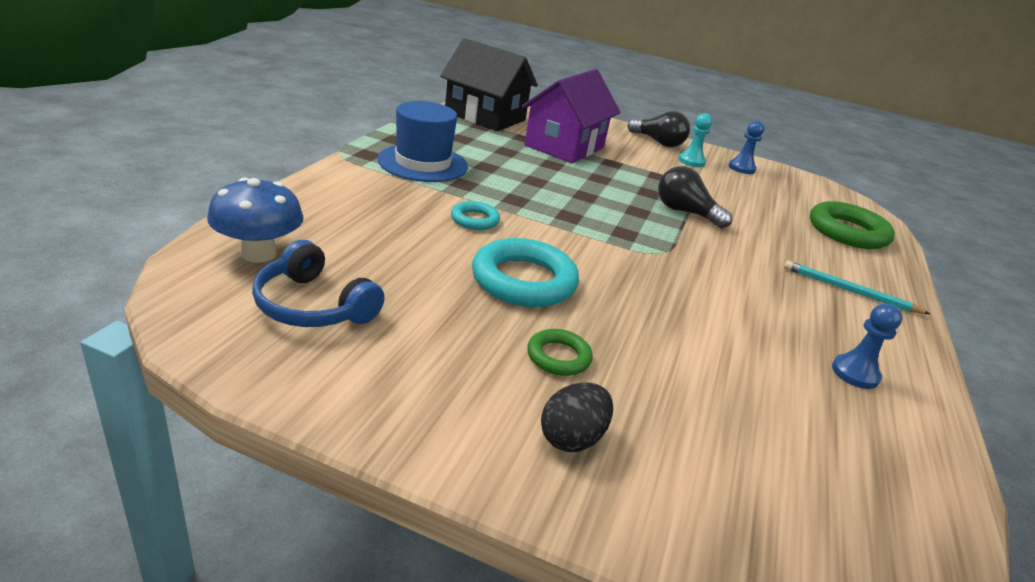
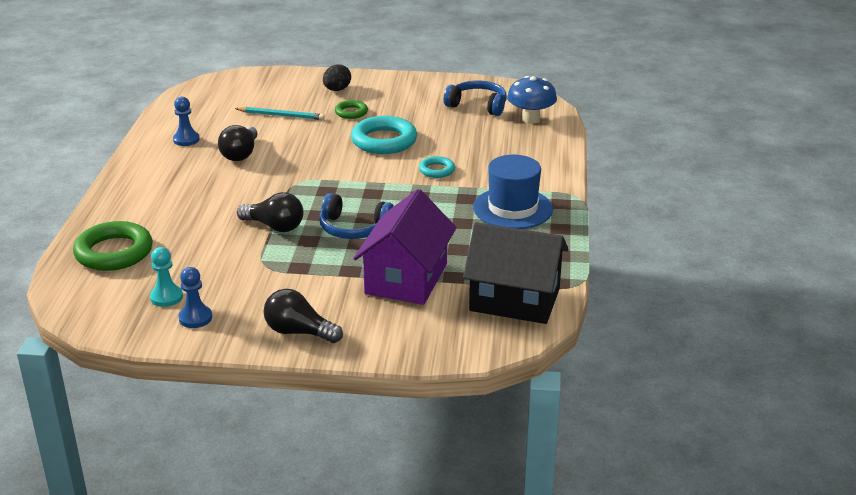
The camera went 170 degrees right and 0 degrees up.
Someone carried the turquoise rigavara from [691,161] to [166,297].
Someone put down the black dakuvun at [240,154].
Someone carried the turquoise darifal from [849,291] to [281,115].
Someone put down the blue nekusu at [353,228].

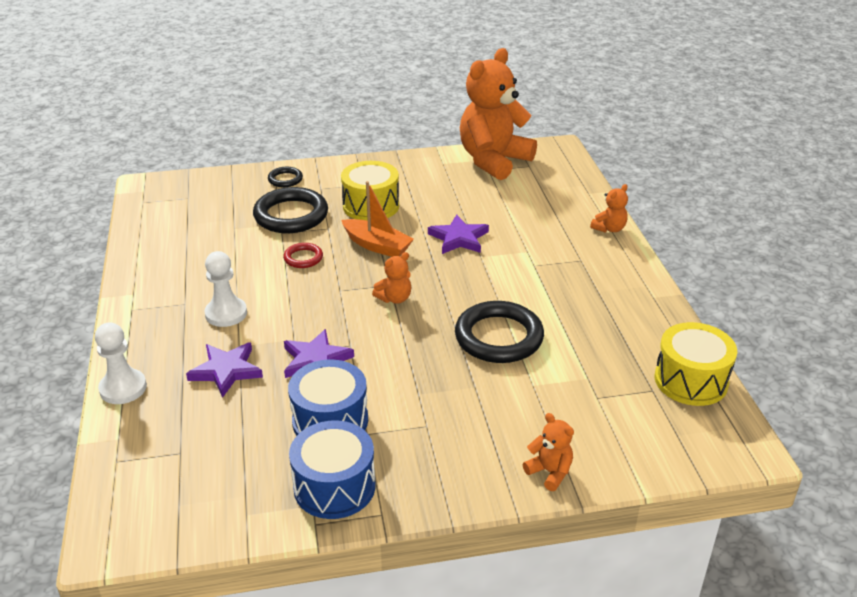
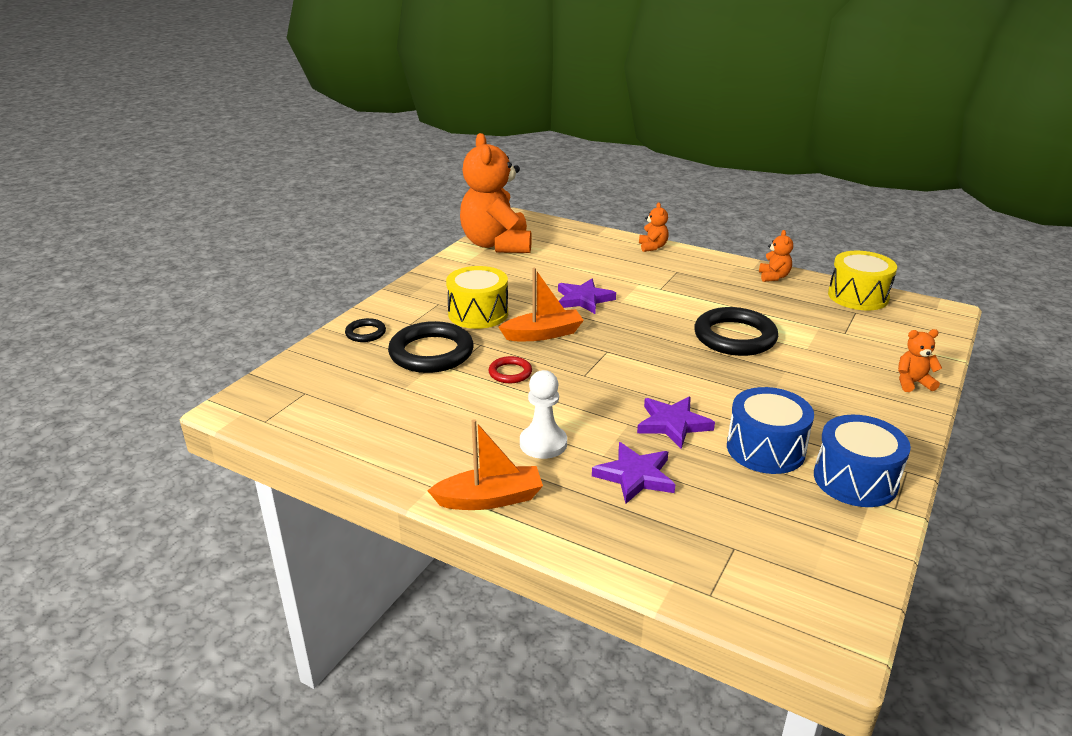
The camera went 50 degrees left and 5 degrees down.
Someone put down the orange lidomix at [489,499].
Someone carried the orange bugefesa from [394,298] to [773,277].
Someone took away the white rigavara at [123,388].

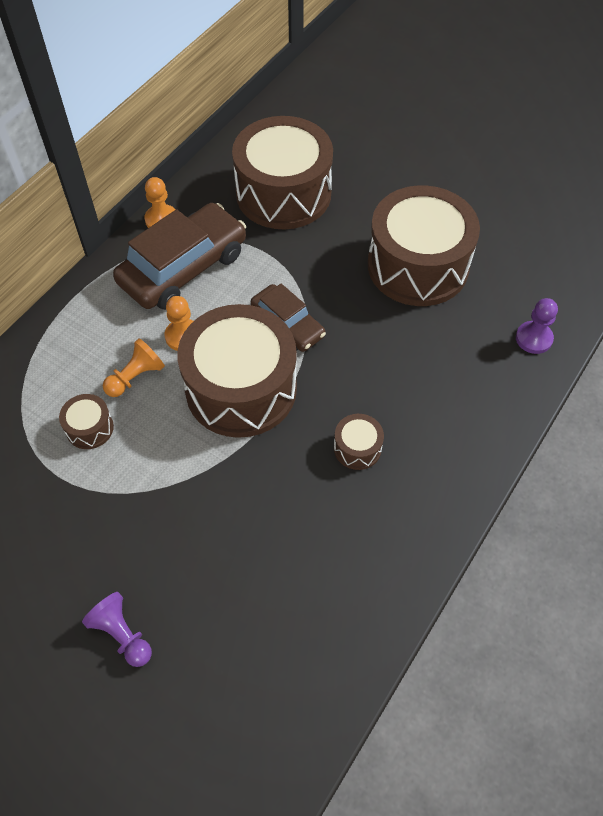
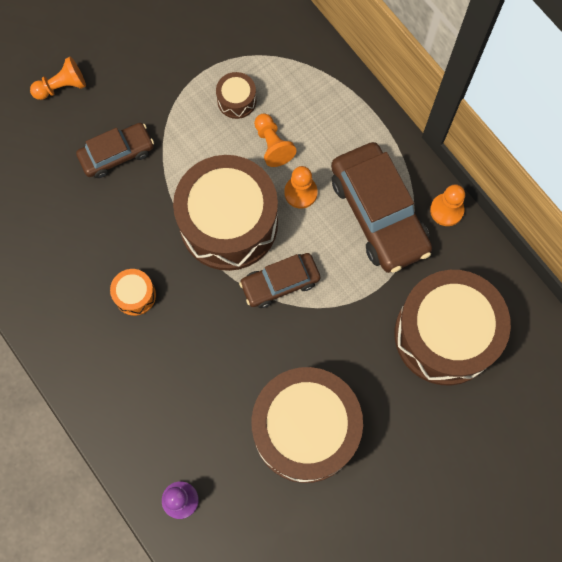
The camera went 110 degrees right and 15 degrees up.
Someone repainted the purple rigavara at [122,634], which became the orange rigavara at [62,87].
Someone put down the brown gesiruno at [117,154].
Someone repainted the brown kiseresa at [357,448], which became the orange kiseresa at [135,295].

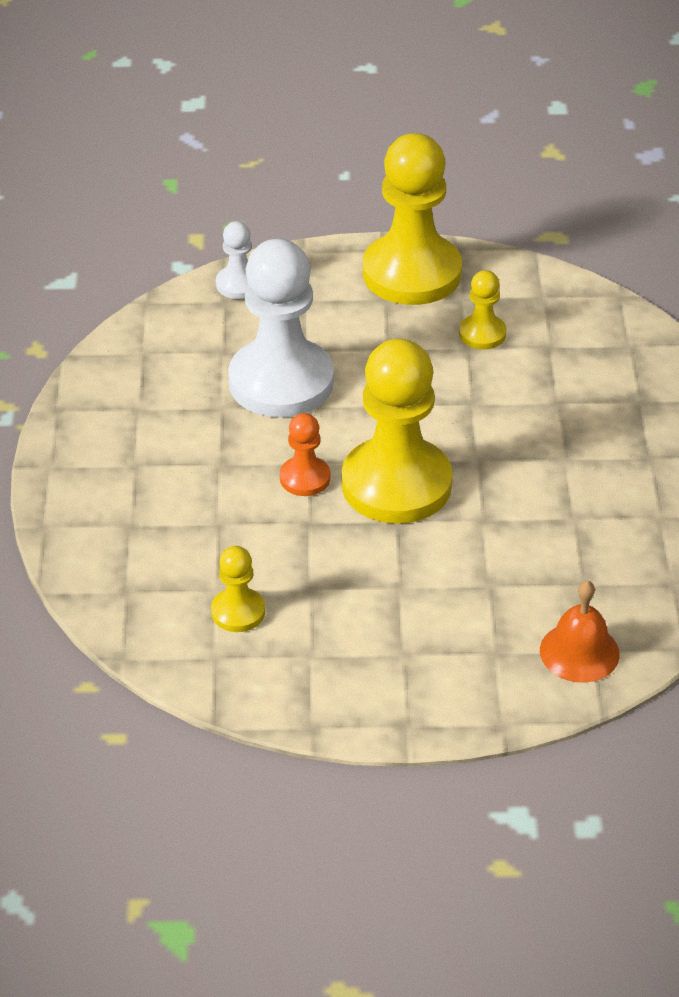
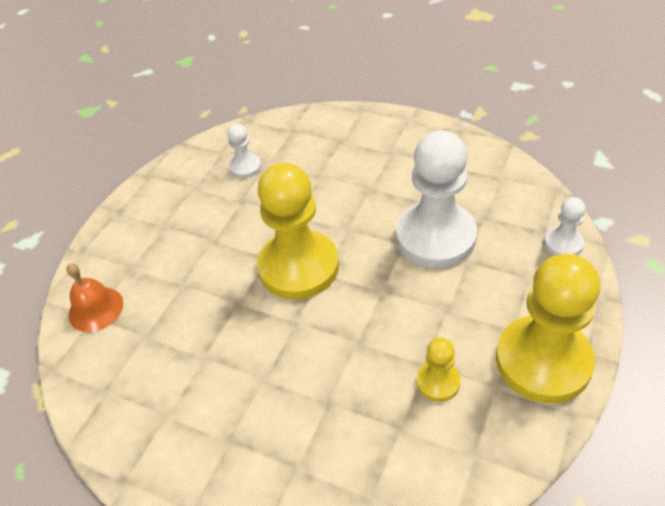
The camera went 120 degrees right and 5 degrees up.
Someone repainted the yellow rigavara at [238,612], which became the white rigavara at [245,167].
Someone took away the orange rigavara at [305,478].

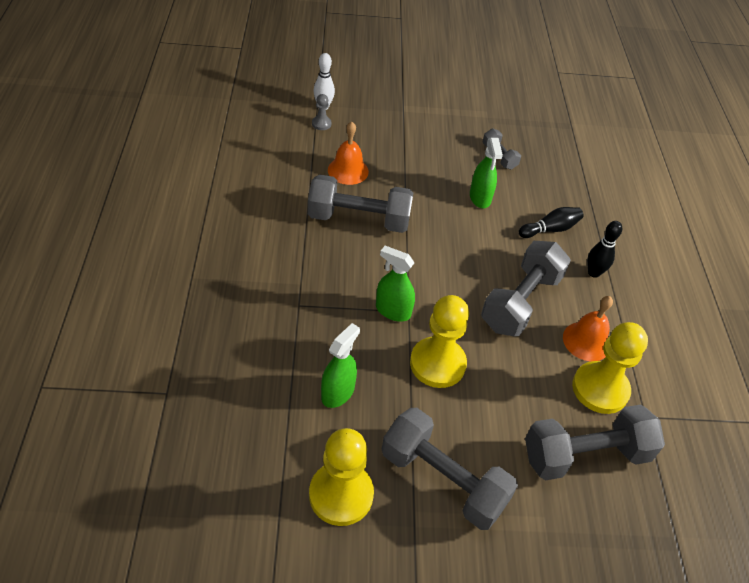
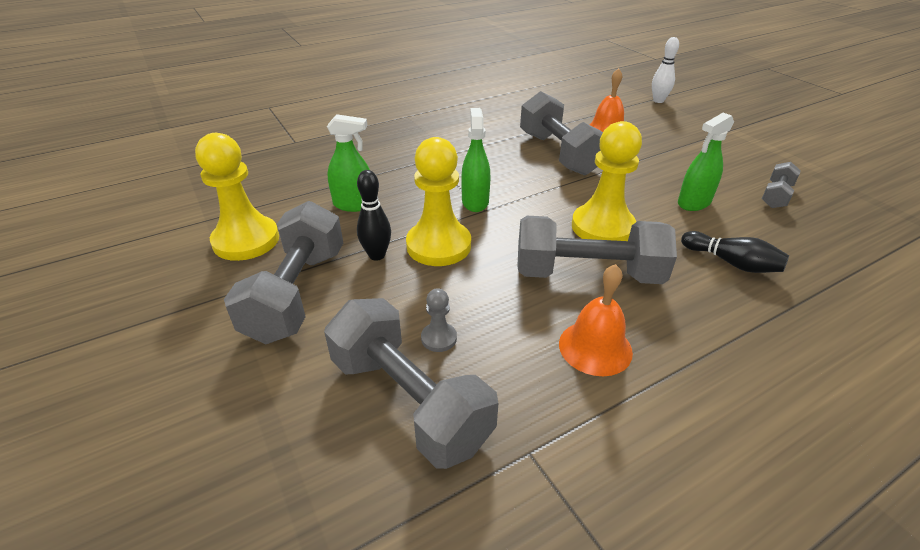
The camera went 65 degrees right and 10 degrees down.
Someone carried the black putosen from [593,273] to [377,255].
Someone carried the grey rigavara from [321,124] to [439,338].
Someone carried the yellow rigavara from [600,389] to [602,227].

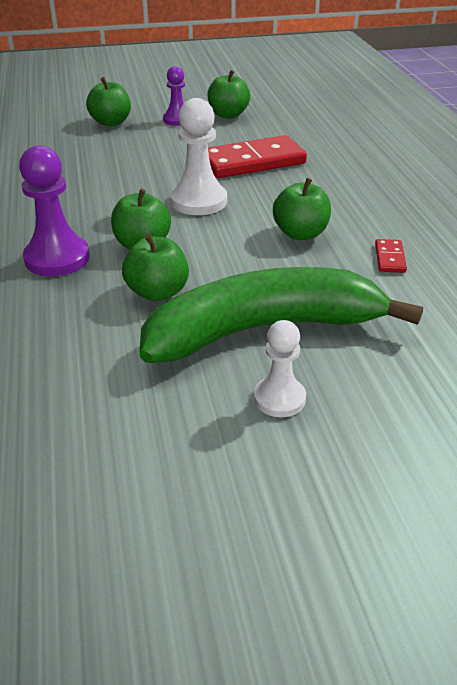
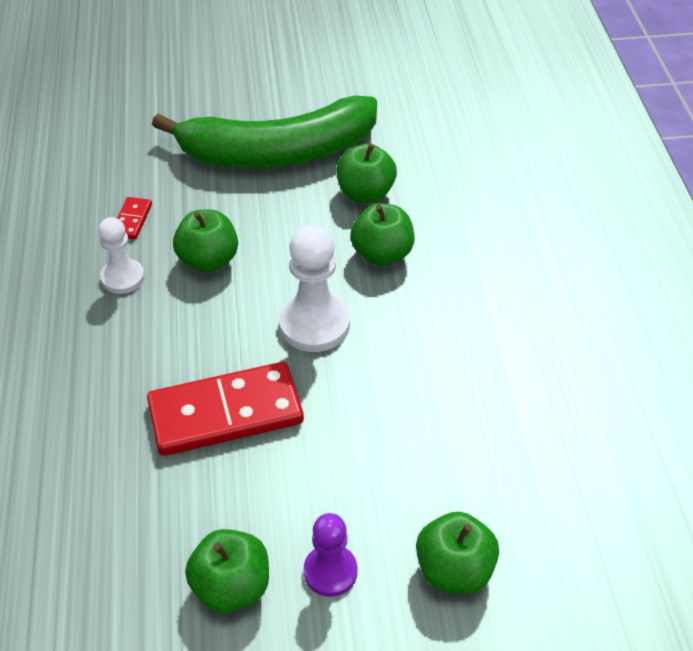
The camera went 175 degrees left and 10 degrees up.
Someone carried the white rigavara from [279,398] to [123,278].
Someone took away the purple rigavara at [57,258].

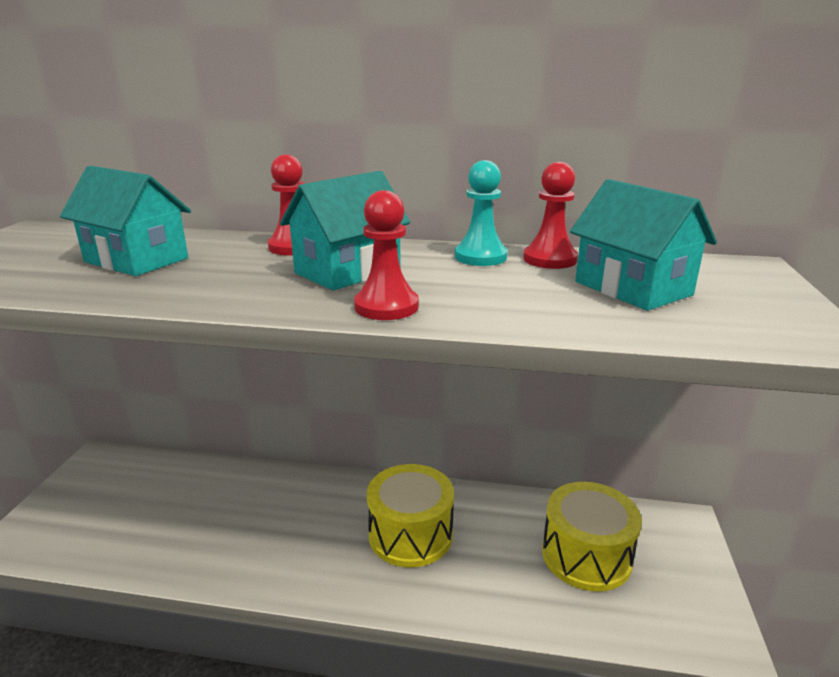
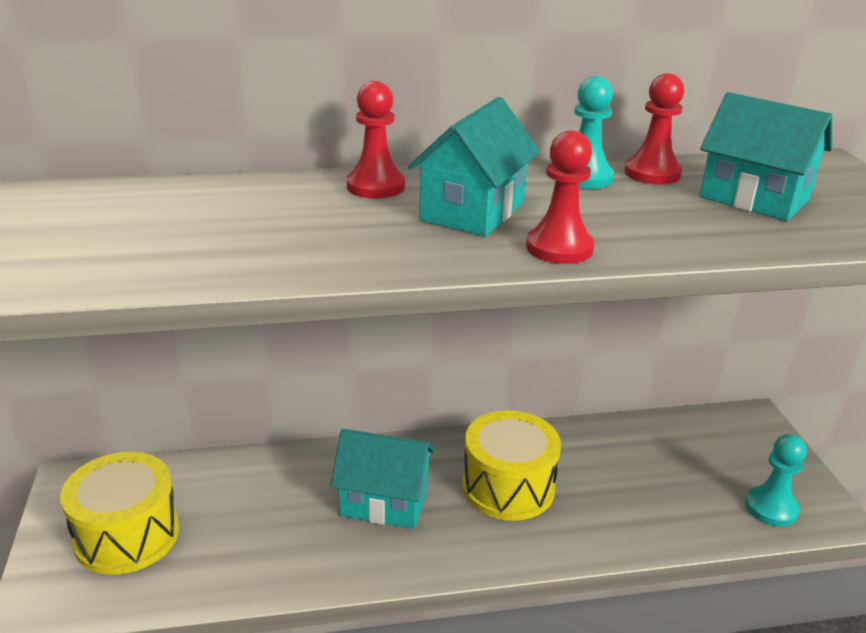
The camera went 20 degrees left and 5 degrees up.
Someone carried the yellow kiseresa from [586,555] to [127,535].
Someone carried the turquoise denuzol from [136,260] to [384,502].
Someone put down the turquoise rigavara at [771,508].

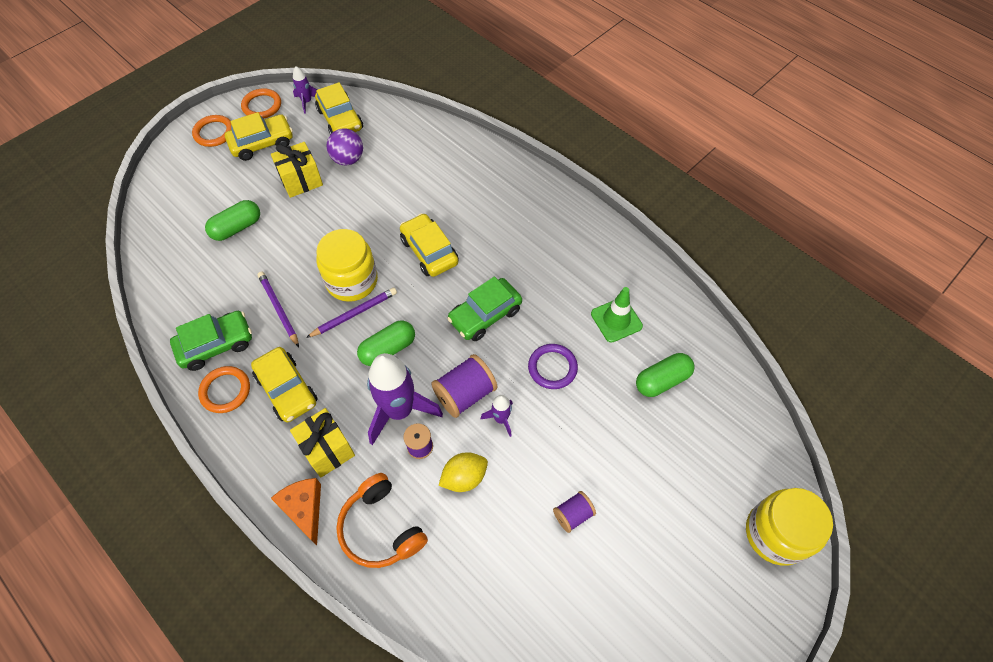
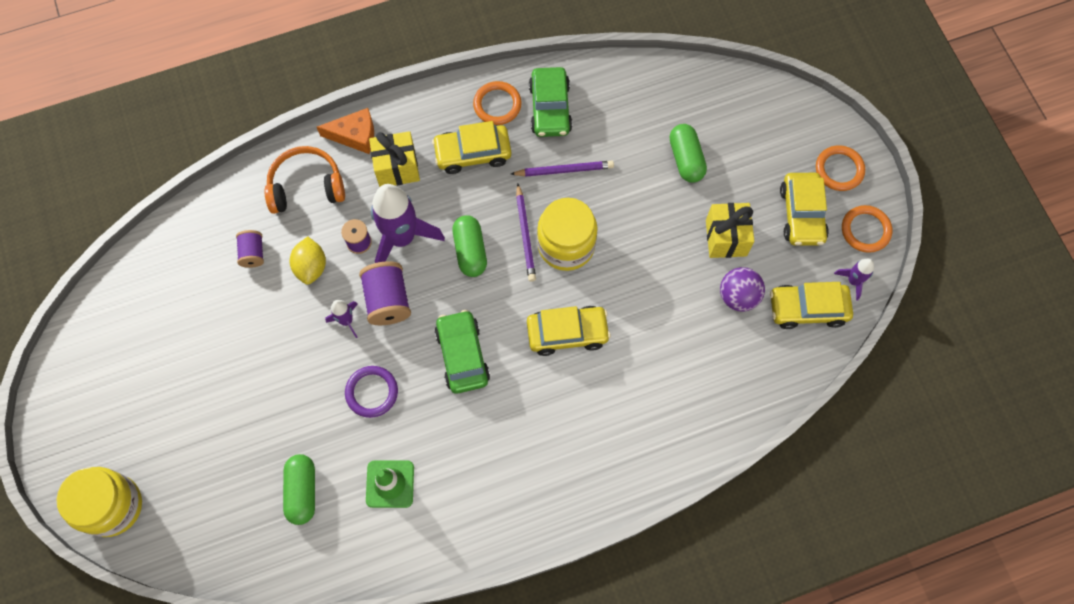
The camera went 115 degrees right and 10 degrees up.
Someone carried the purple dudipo from [573,515] to [253,253].

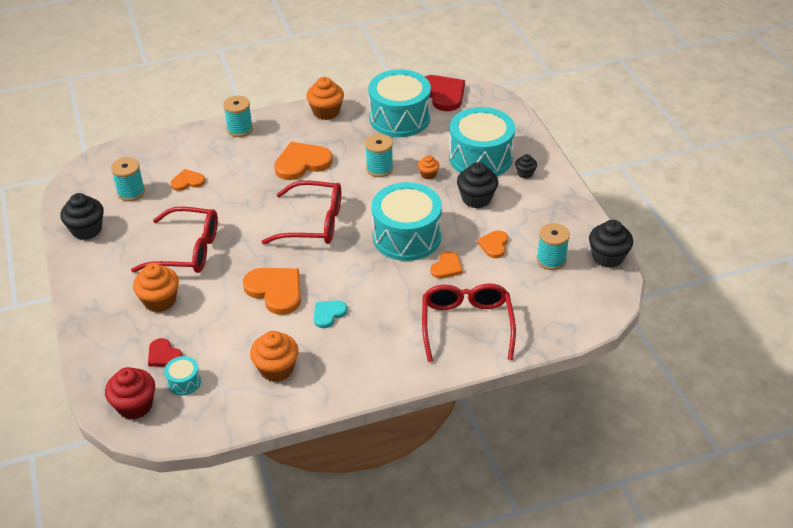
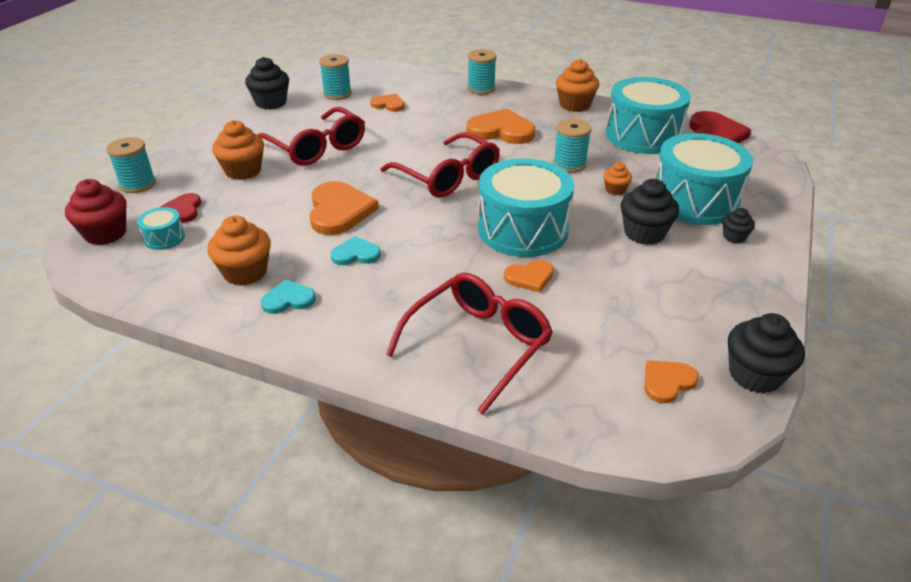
The camera went 40 degrees right and 5 degrees down.
Someone carried the turquoise dudipo from [551,260] to [138,184].
Someone put down the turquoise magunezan at [288,299].
Someone carried the orange magunezan from [494,245] to [667,382].

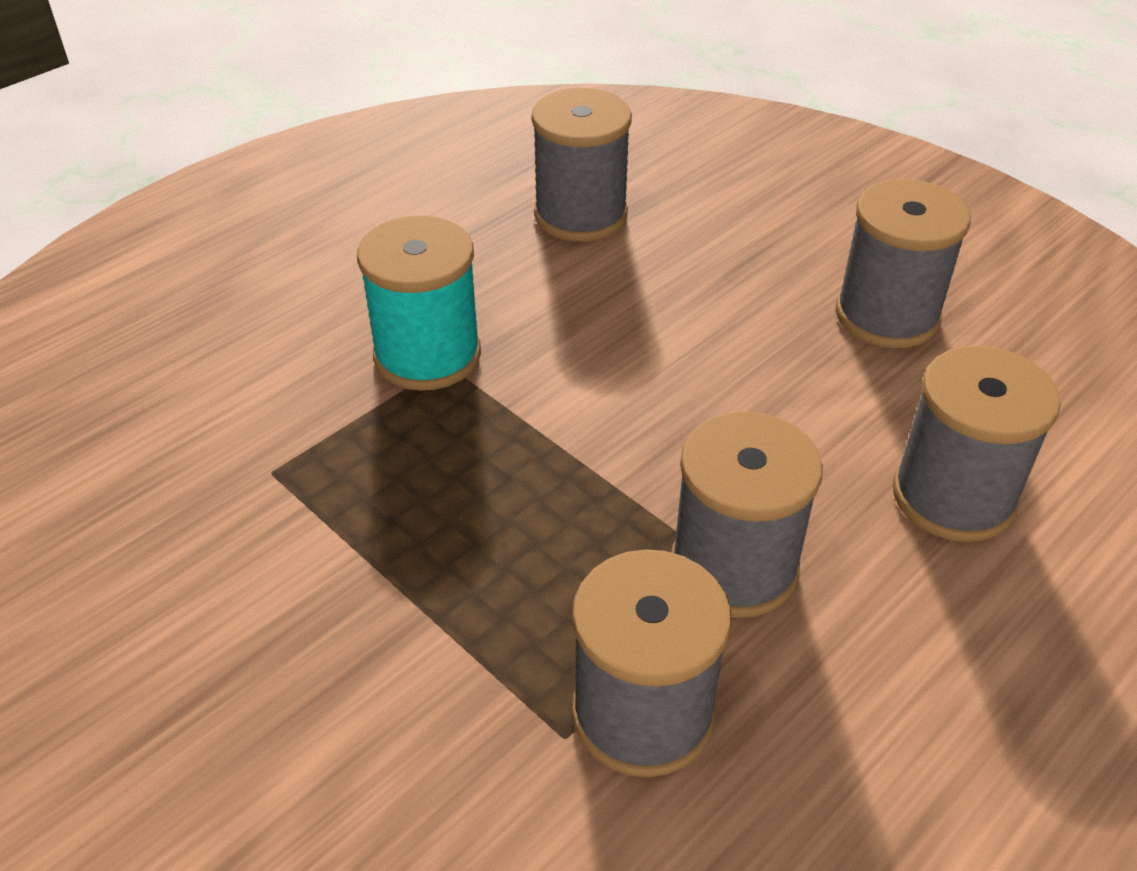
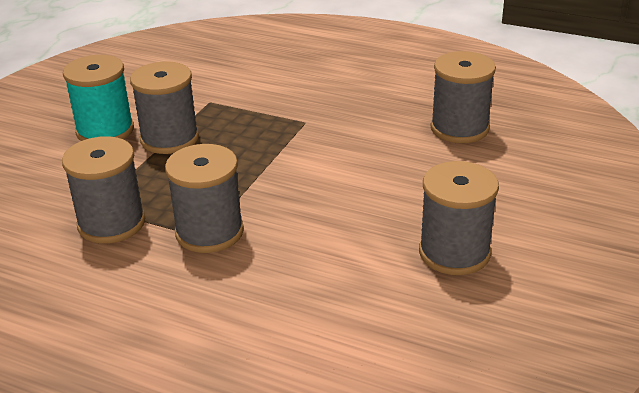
The camera went 70 degrees right and 10 degrees down.
Someone carried the turquoise dudipo from [427,355] to [105,130].
Someone carried the grey dudipo from [953,496] to [169,139].

